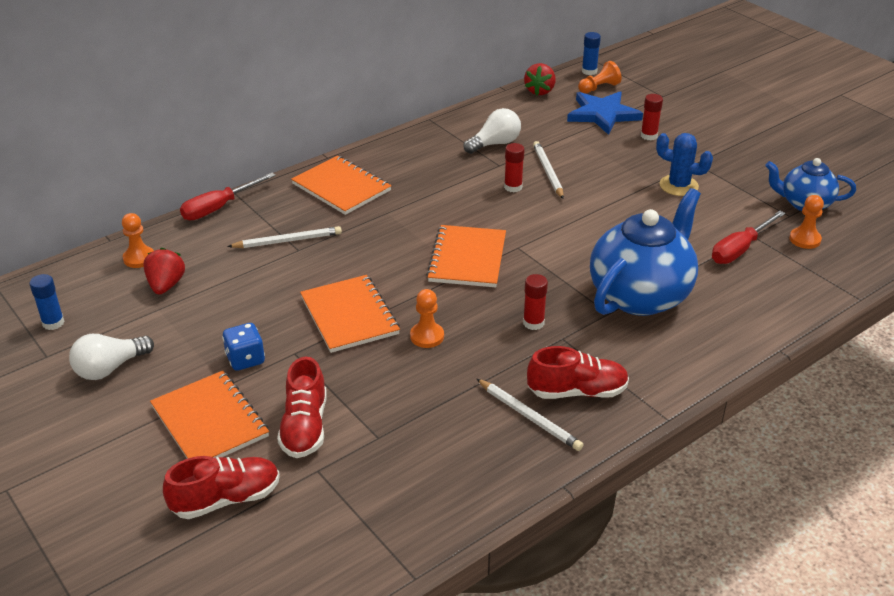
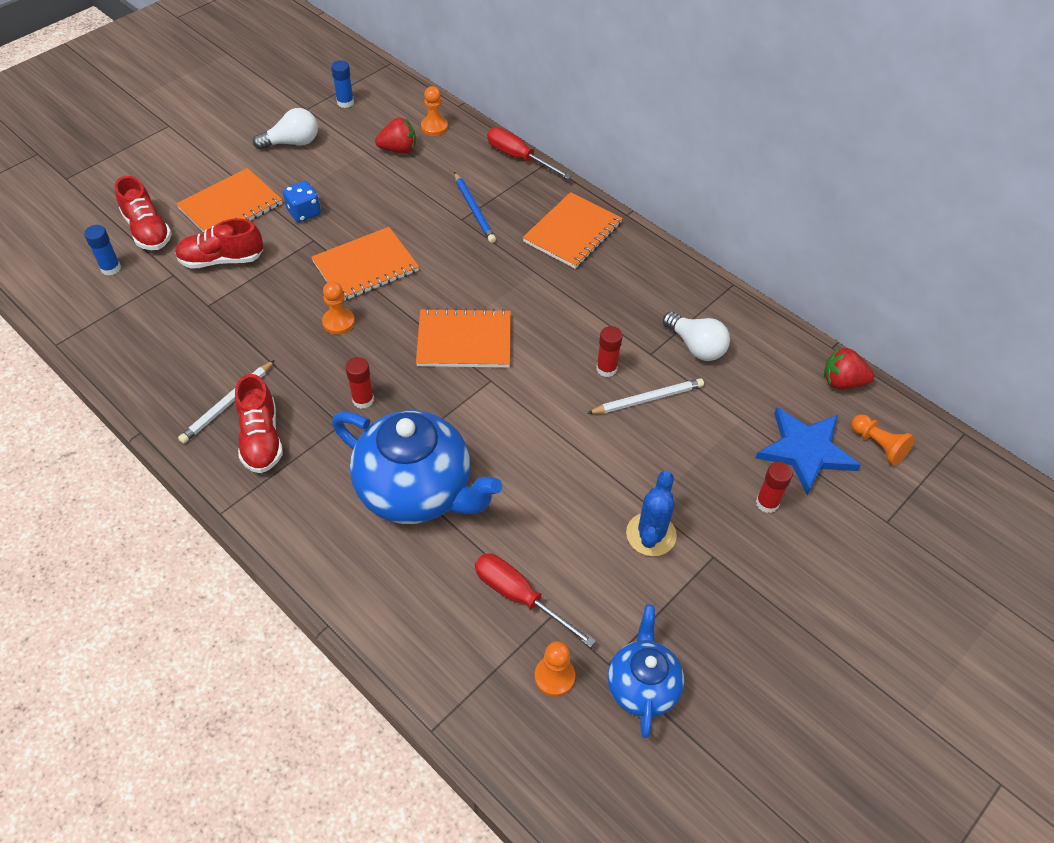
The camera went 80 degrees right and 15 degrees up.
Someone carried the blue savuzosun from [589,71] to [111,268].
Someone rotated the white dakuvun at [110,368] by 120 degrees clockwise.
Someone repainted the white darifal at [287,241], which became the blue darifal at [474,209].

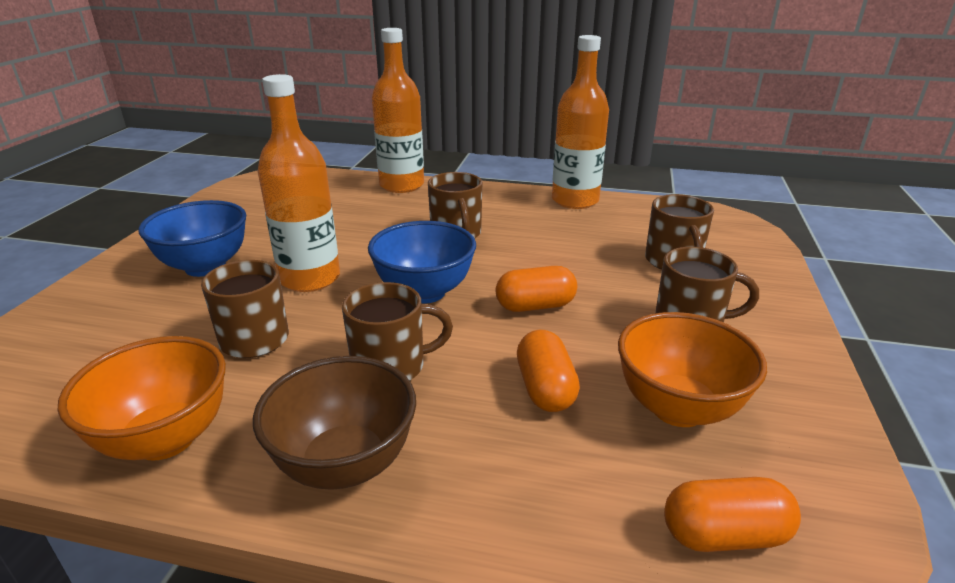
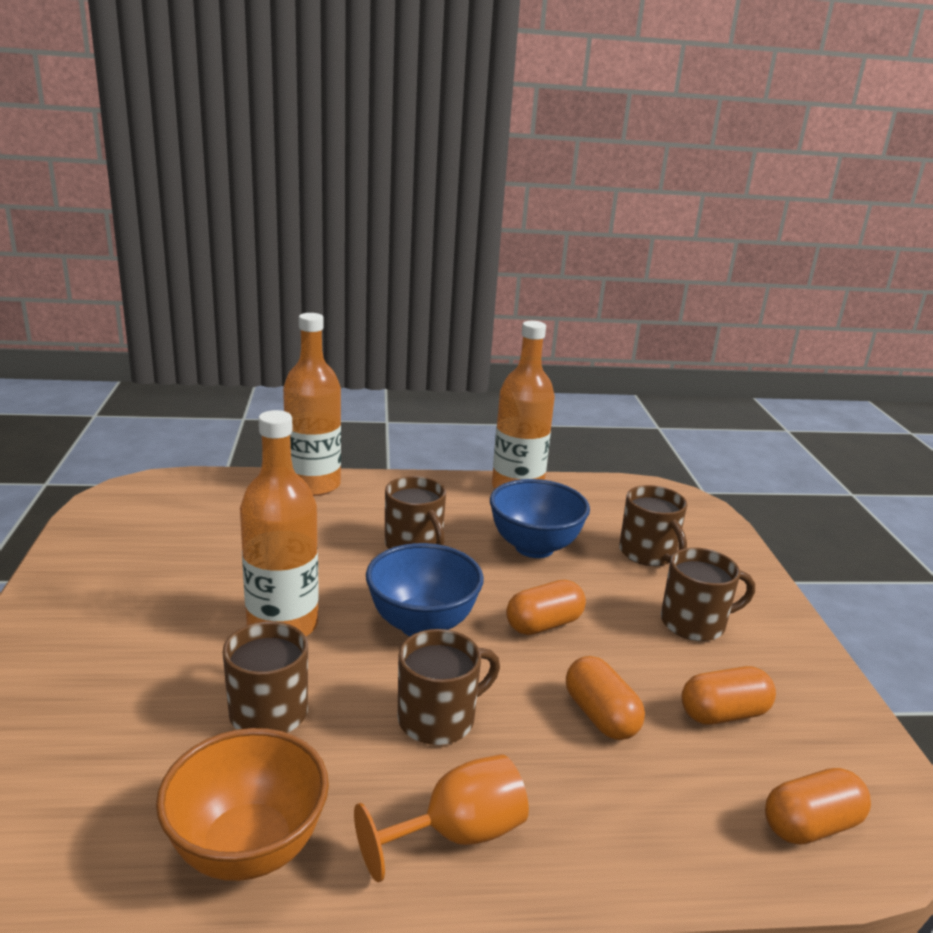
The camera went 20 degrees left and 5 degrees down.
Someone swapped the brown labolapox at [345,464] for the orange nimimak at [457,834].
Someone carried the blue labolapox from [205,267] to [534,547].
Someone swapped the orange labolapox at [678,408] for the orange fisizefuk at [723,714].

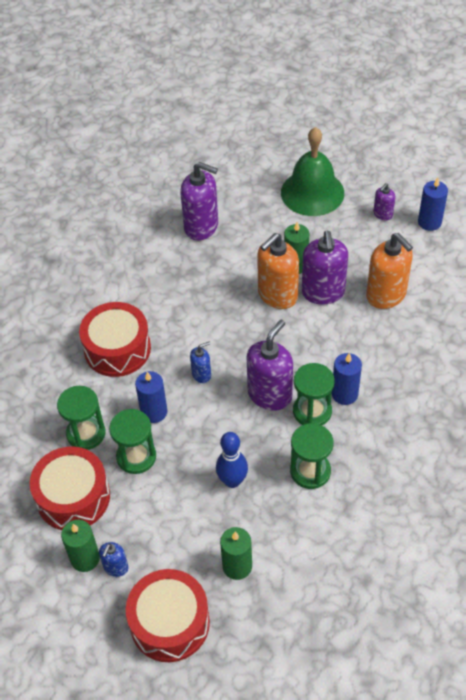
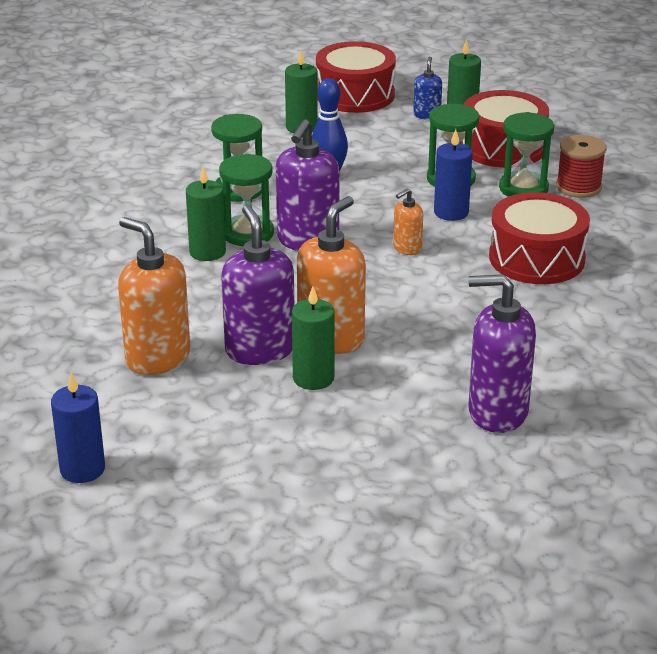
The camera went 165 degrees right and 20 degrees down.
Someone repainted the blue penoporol at [344,394], which became the green penoporol at [207,252].
Someone repainted the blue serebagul at [201,374], which became the orange serebagul at [407,248].
Someone put down the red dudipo at [578,187].
Someone took away the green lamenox at [312,192].
Someone took away the purple serebagul at [382,214].

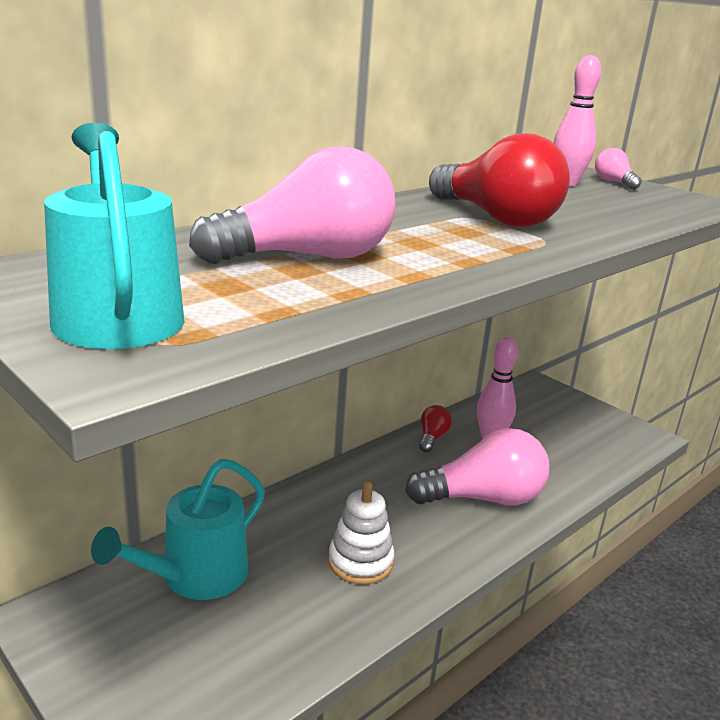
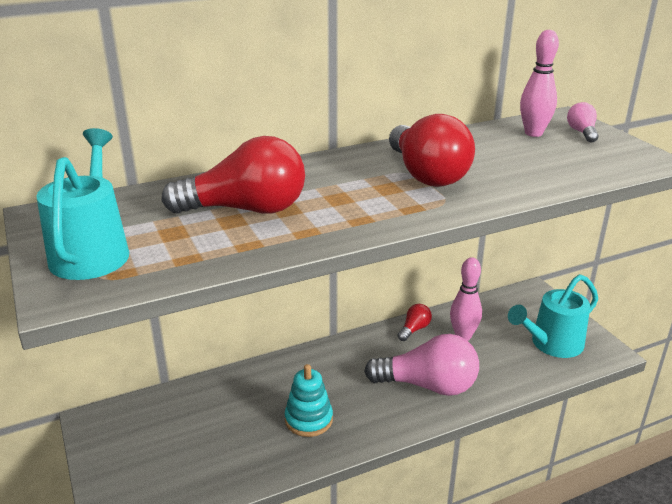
The camera went 20 degrees right and 5 degrees up.
Someone repainted the pink dakuvun at [308,257], which became the red dakuvun at [246,209].
Someone repainted the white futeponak at [360,562], which became the turquoise futeponak at [308,419].
Someone carried the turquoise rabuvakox from [195,577] to [551,344].

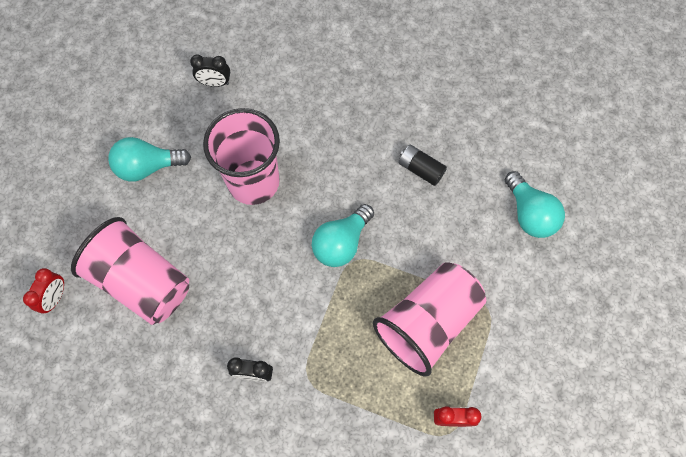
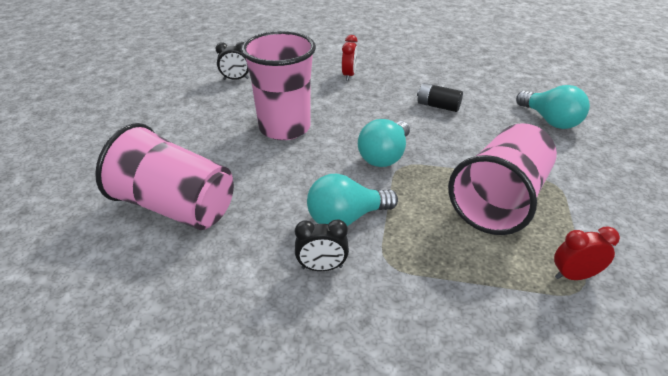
The camera went 10 degrees left and 30 degrees down.
Someone carried the turquoise dakuvun from [148,167] to [346,218].
Someone carried the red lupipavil from [55,297] to [349,75].

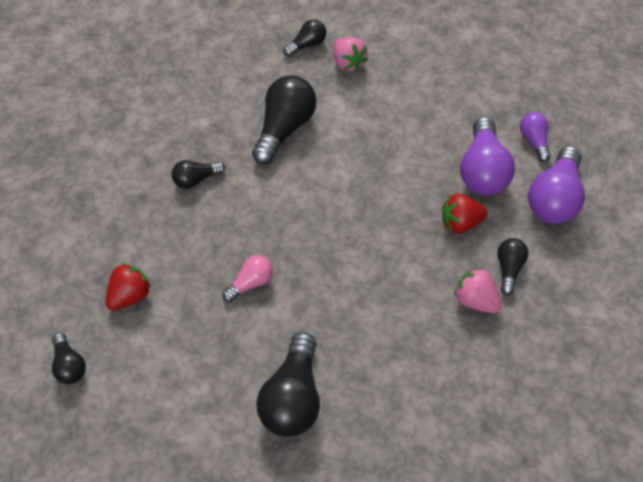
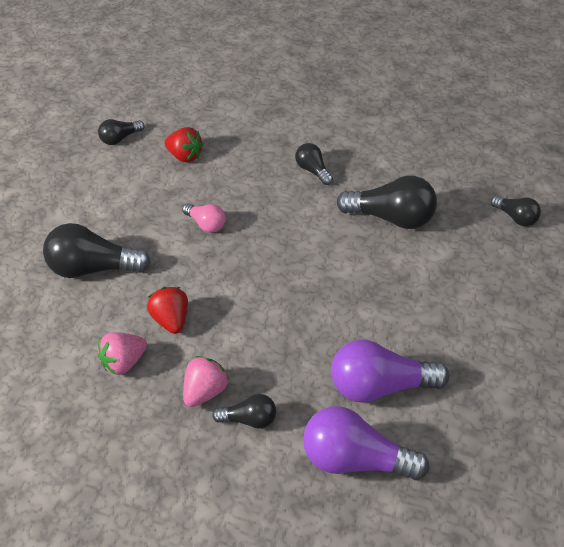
The camera went 85 degrees right and 10 degrees down.
Someone carried the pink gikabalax from [348,63] to [124,363].
Someone carried the red gikabalax from [460,223] to [171,321].
Someone took away the purple dakuvun at [534,141].

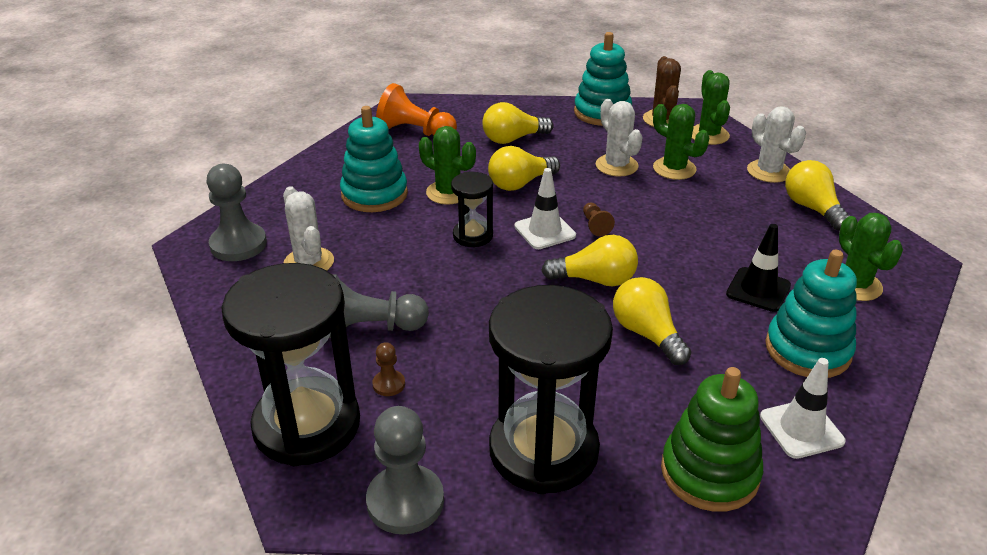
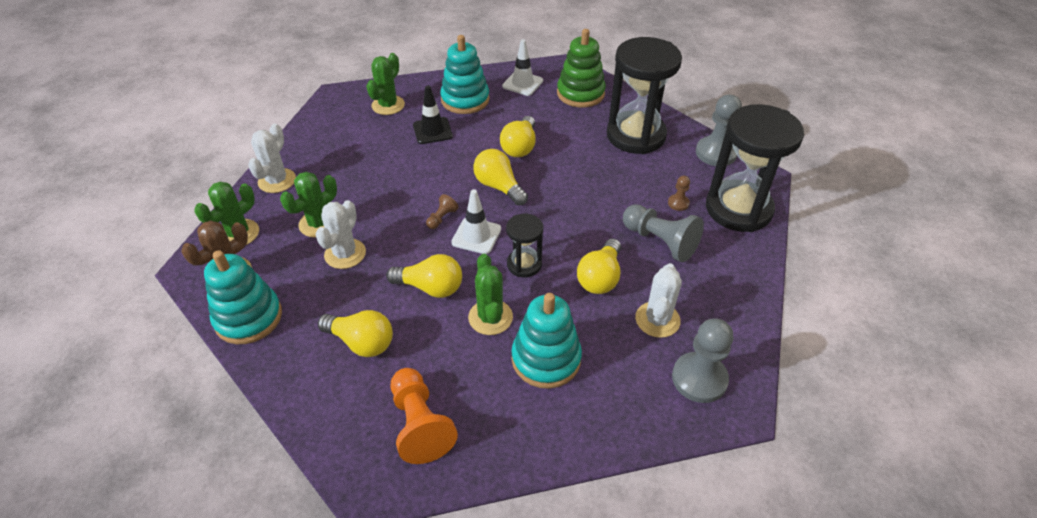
The camera went 135 degrees left and 10 degrees up.
Someone rotated the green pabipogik at [674,169] by 45 degrees clockwise.
Someone carried the yellow dakuvun from [812,208] to [600,277].

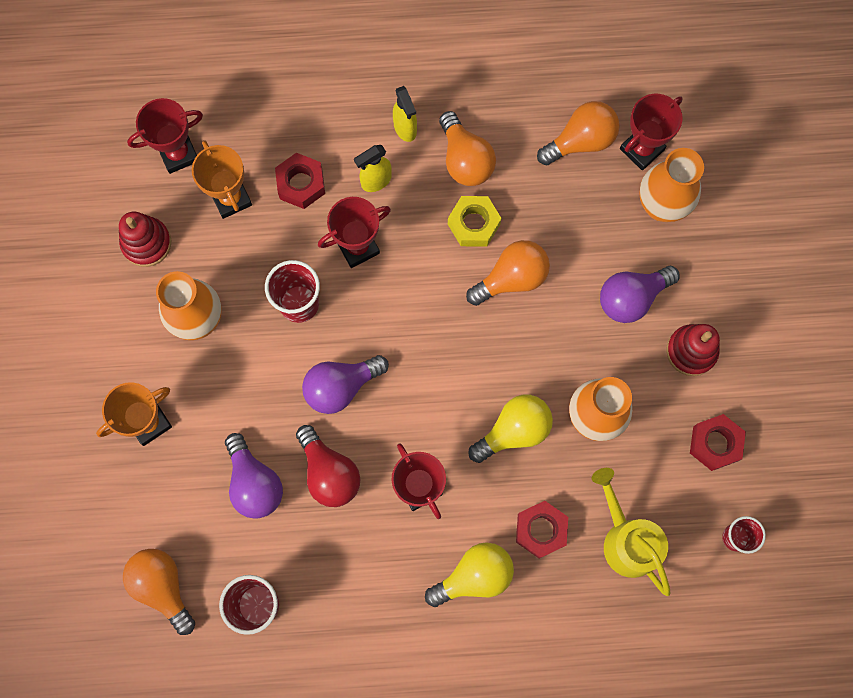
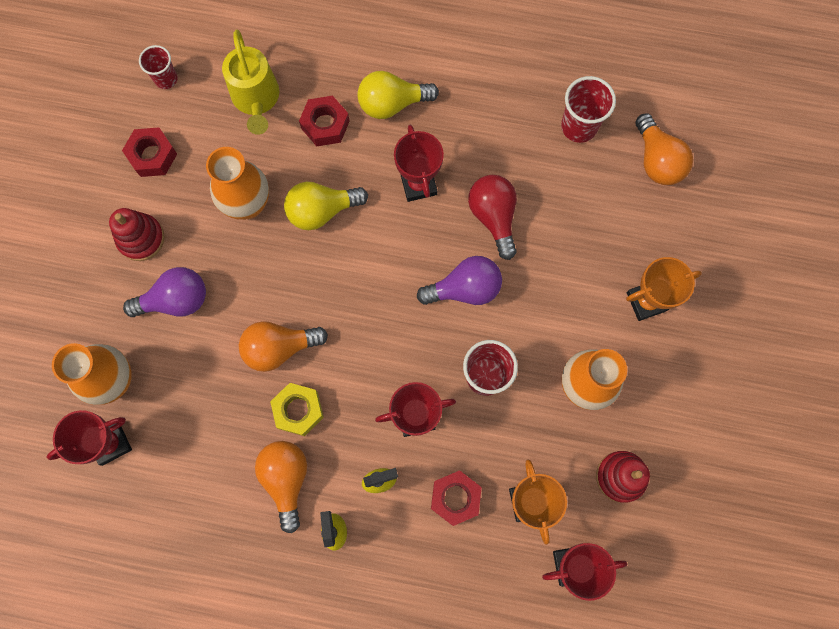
The camera went 165 degrees left and 0 degrees up.
Someone took away the purple dakuvun at [254,483].
Someone took away the orange dakuvun at [581,141].

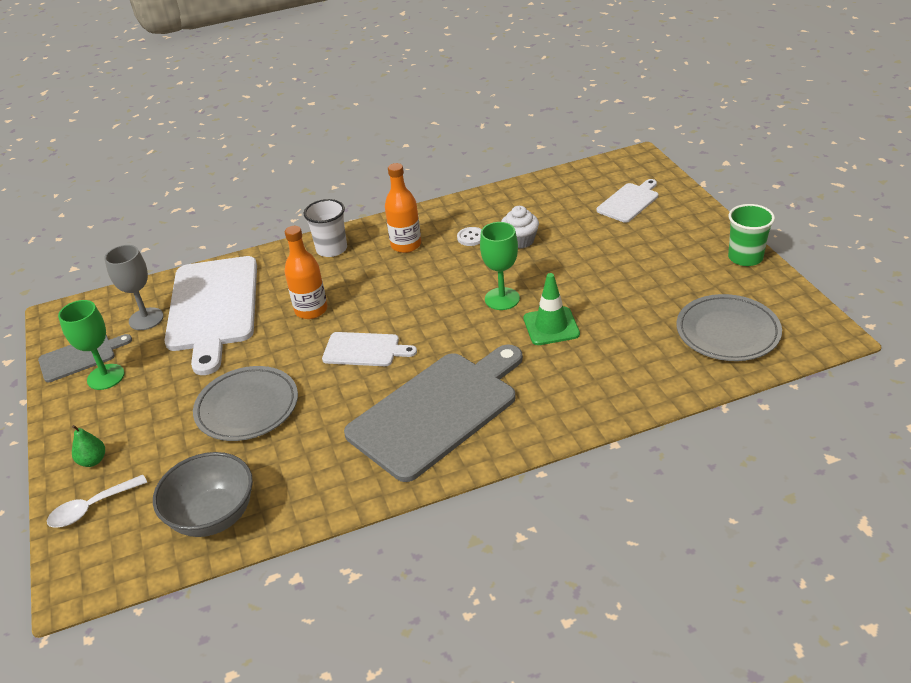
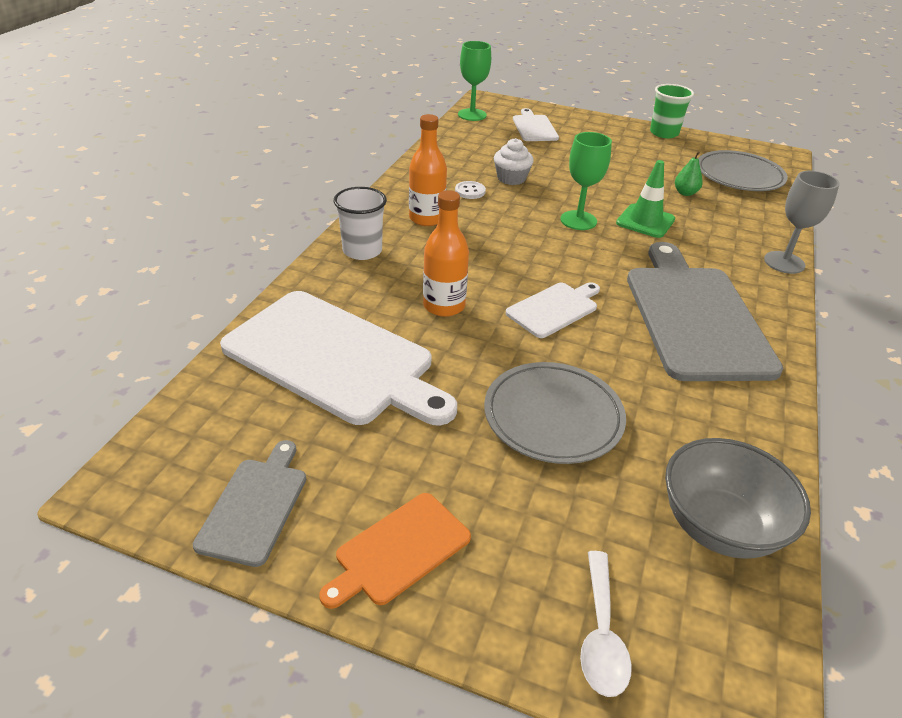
The camera went 55 degrees left and 0 degrees up.
Someone put down the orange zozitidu at [399,550].
Someone carried the green nimimak from [106,377] to [472,115].
Someone carried the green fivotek from [93,461] to [685,193].
Someone carried the grey nimimak from [146,319] to [784,262].

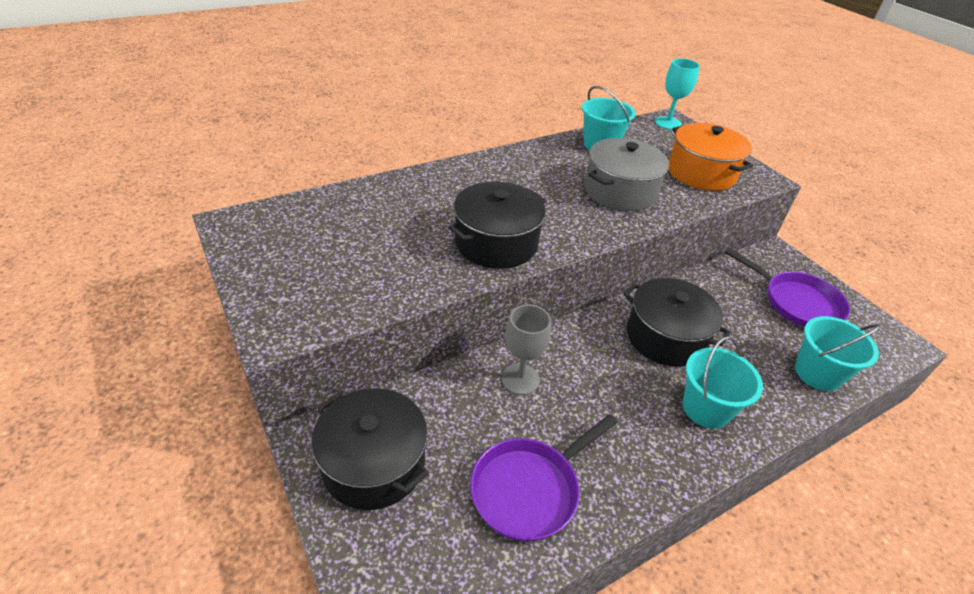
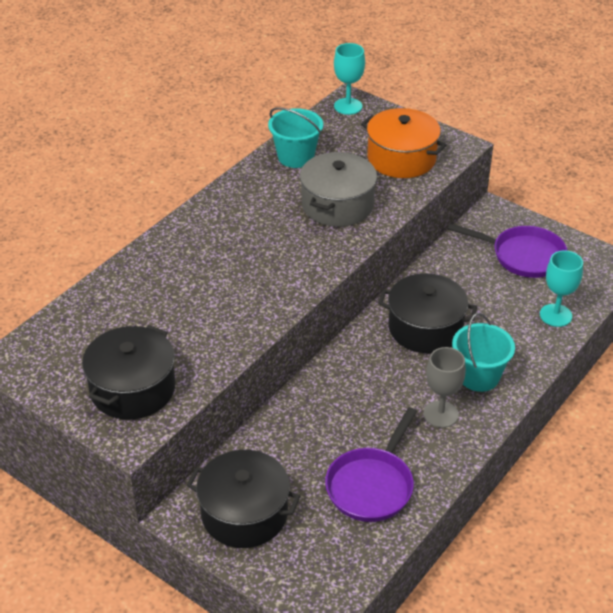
The camera went 20 degrees left and 0 degrees up.
Someone carried the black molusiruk from [496,243] to [132,389].
Someone carried the grey nimimak from [520,379] to [440,414].
Someone swapped the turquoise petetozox at [817,373] for the turquoise nimimak at [555,315].

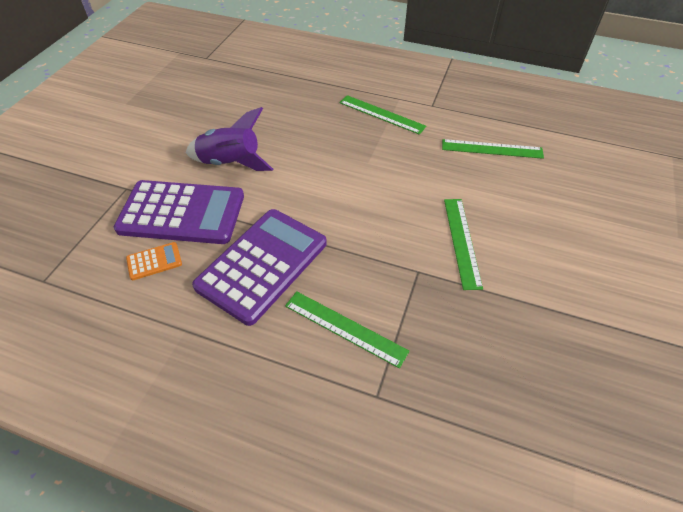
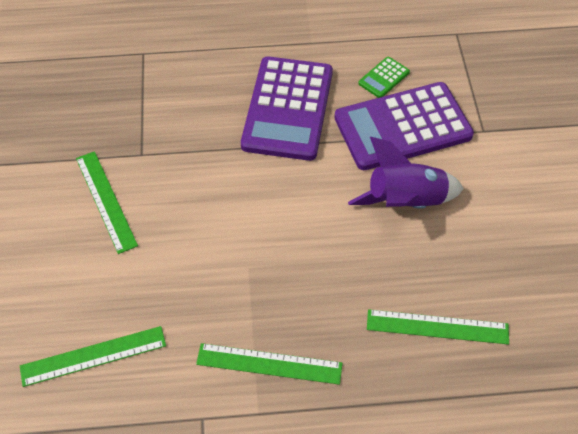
The camera went 155 degrees right and 5 degrees up.
Someone repainted the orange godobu at [154,261], which became the green godobu at [383,78].
Someone carried the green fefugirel from [345,328] to [437,327].

